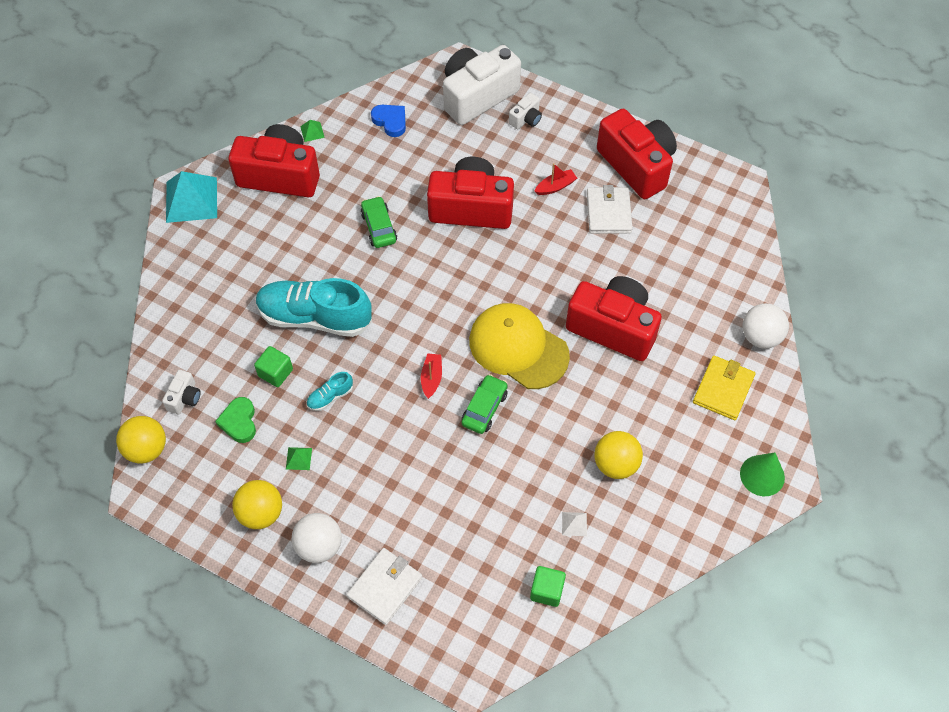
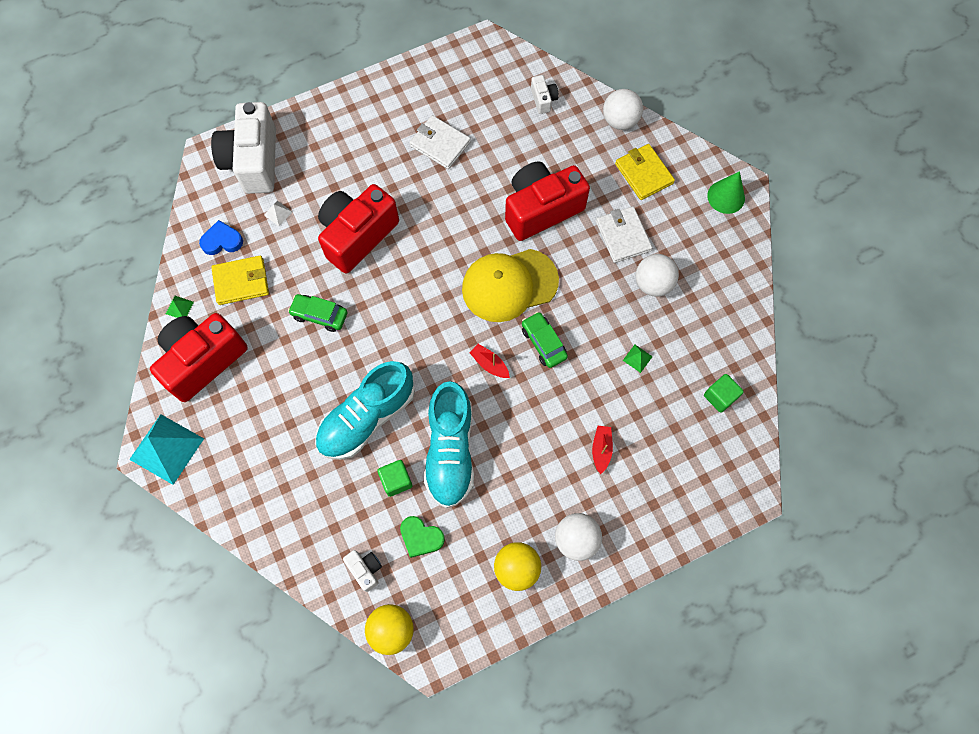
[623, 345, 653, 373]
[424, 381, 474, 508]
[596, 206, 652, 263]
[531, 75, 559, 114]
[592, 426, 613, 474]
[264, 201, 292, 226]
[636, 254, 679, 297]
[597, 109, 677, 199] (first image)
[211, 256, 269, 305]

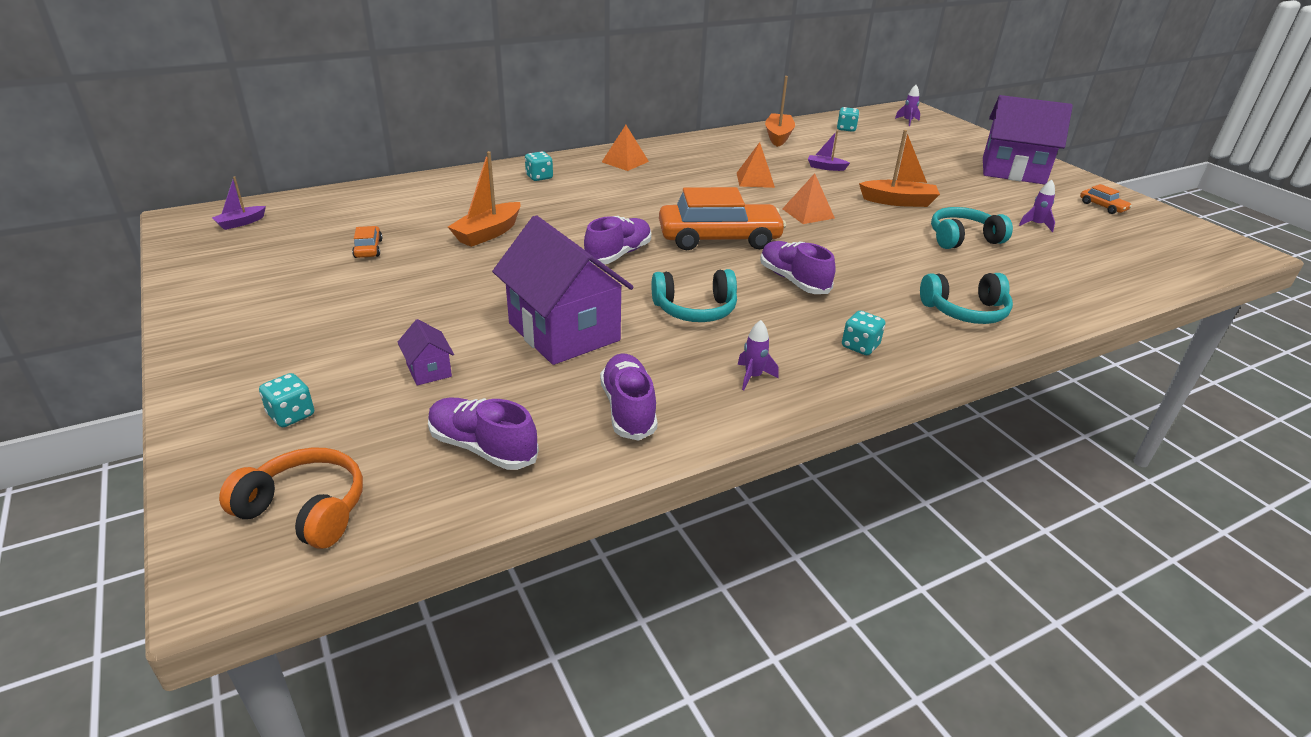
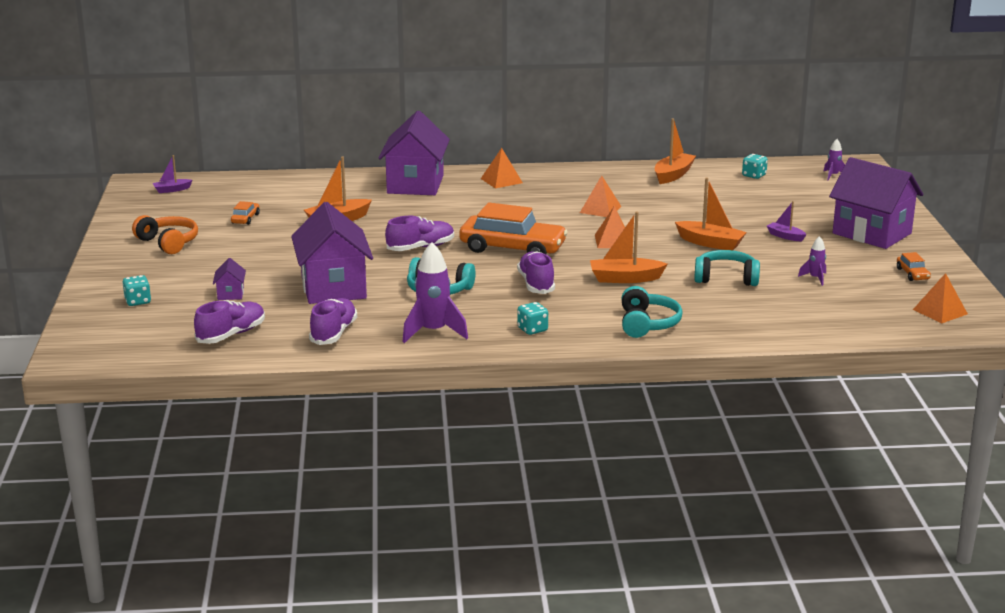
[132, 215, 198, 254]
[194, 300, 265, 344]
[379, 111, 450, 195]
[402, 242, 468, 343]
[767, 201, 807, 241]
[622, 286, 683, 338]
[590, 212, 668, 283]
[913, 273, 968, 323]

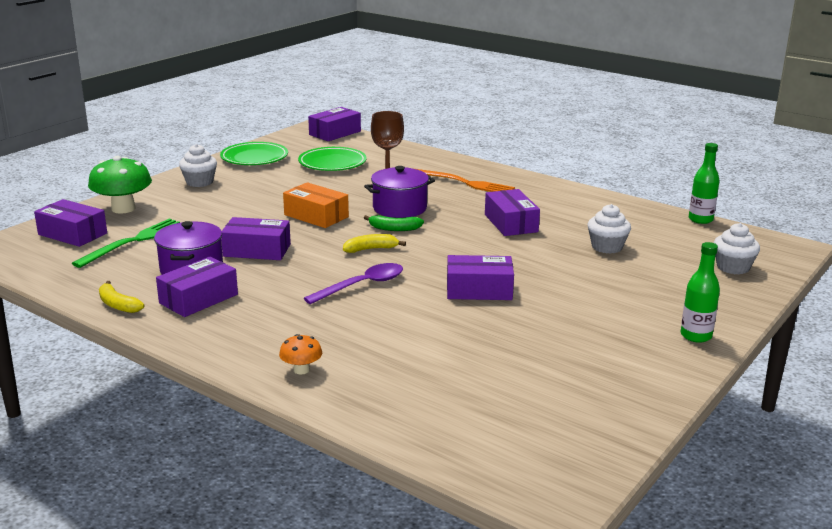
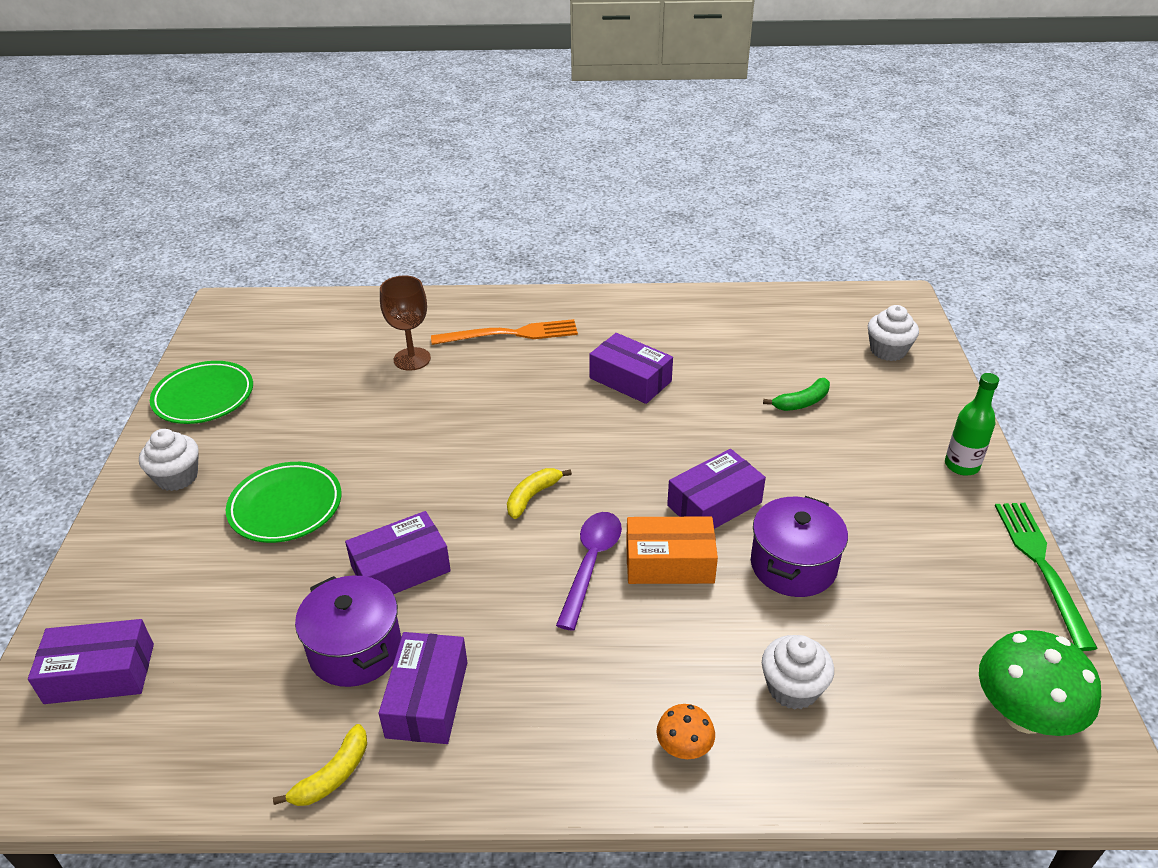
[995, 503, 1098, 651]
[979, 630, 1101, 736]
[273, 724, 367, 806]
[626, 516, 718, 584]
[226, 462, 342, 543]
[308, 107, 361, 141] (first image)
[751, 496, 848, 597]
[763, 378, 830, 411]
[762, 635, 834, 710]
[689, 143, 719, 224] (first image)

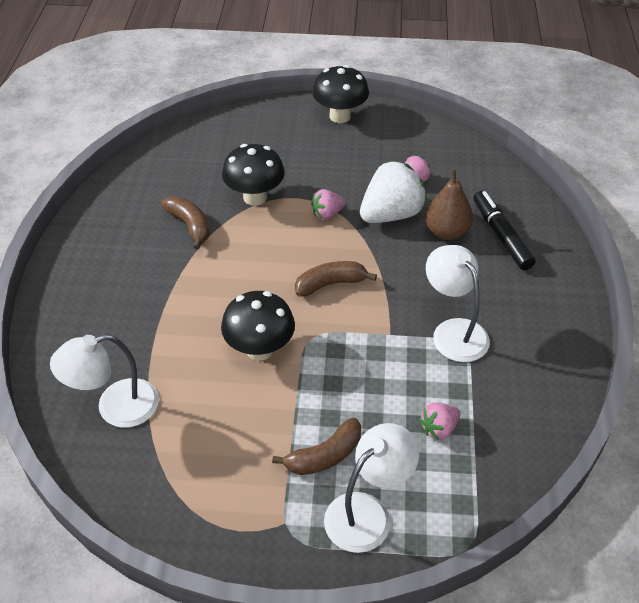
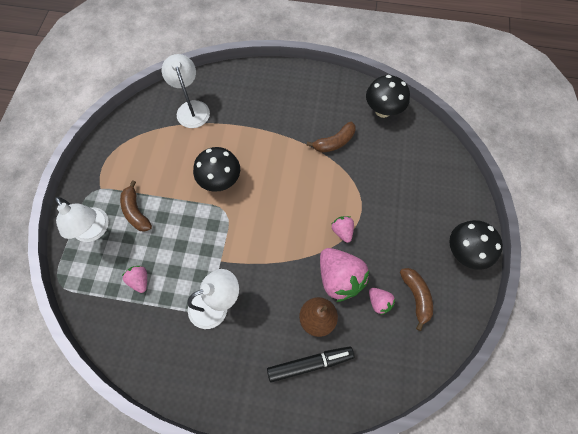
[366, 75, 410, 118]
[400, 268, 433, 331]
[320, 248, 369, 302]

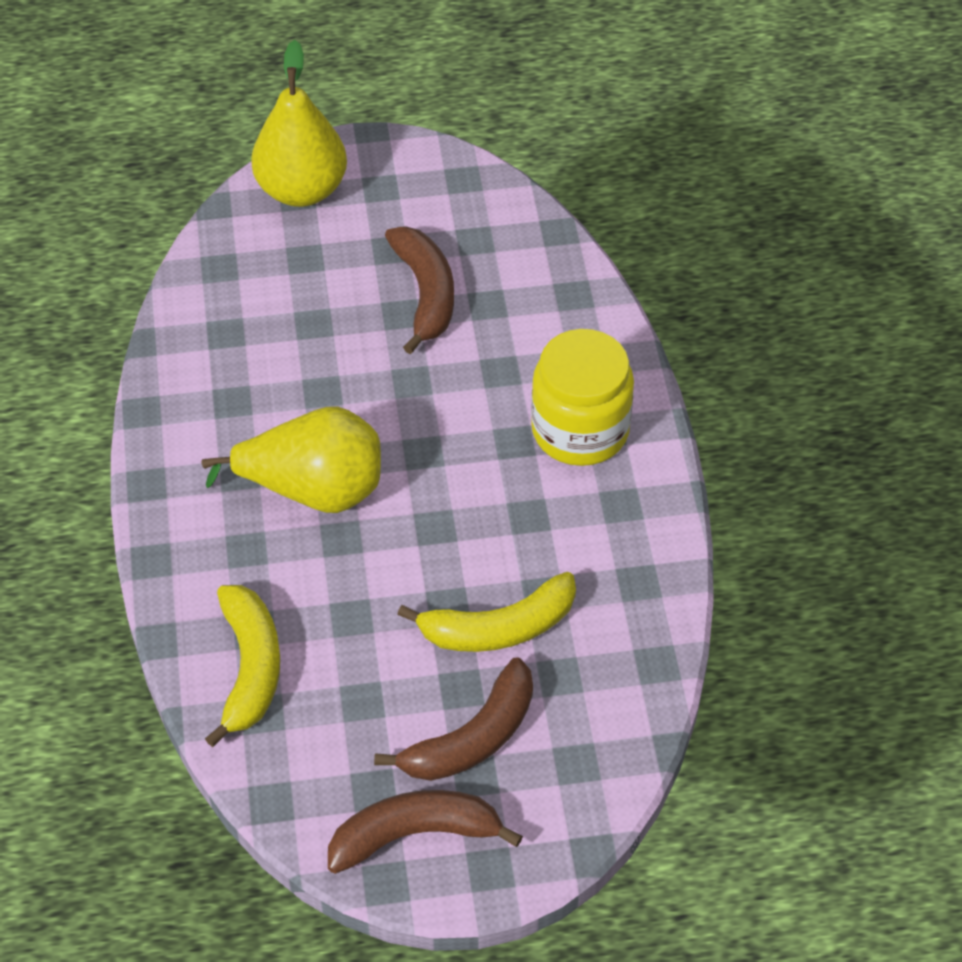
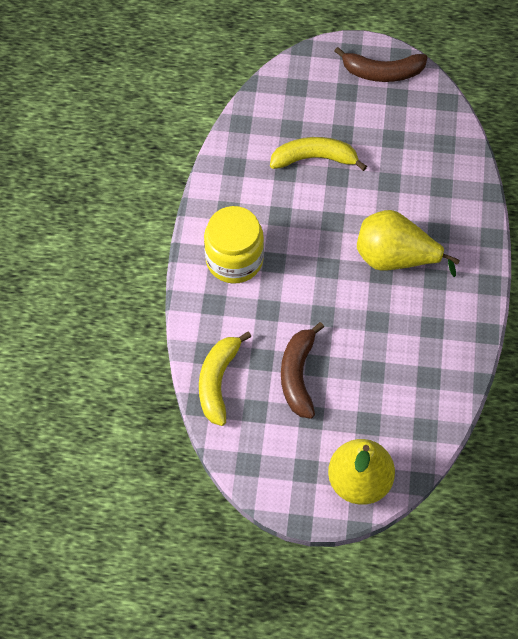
[199, 331, 252, 426]
[374, 657, 533, 781] (first image)

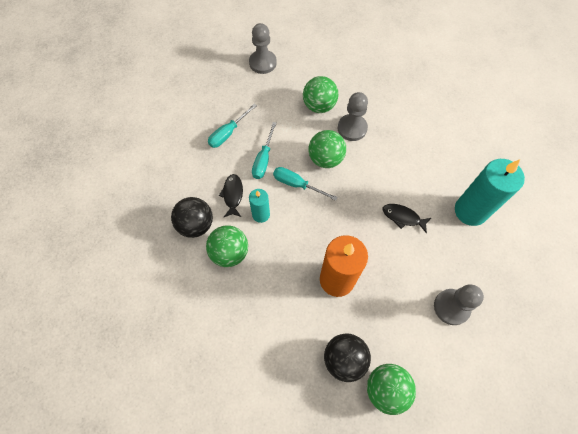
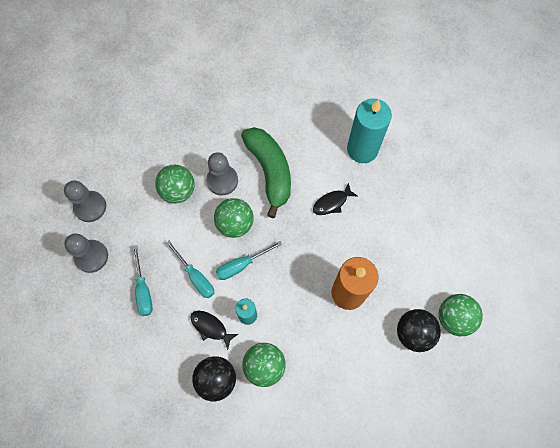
[64, 233, 108, 273]
[241, 127, 291, 218]

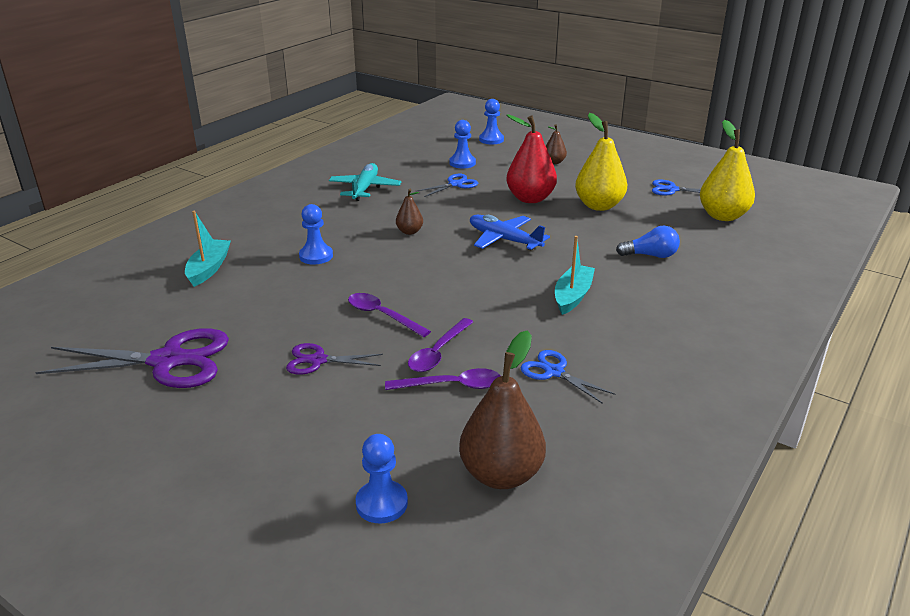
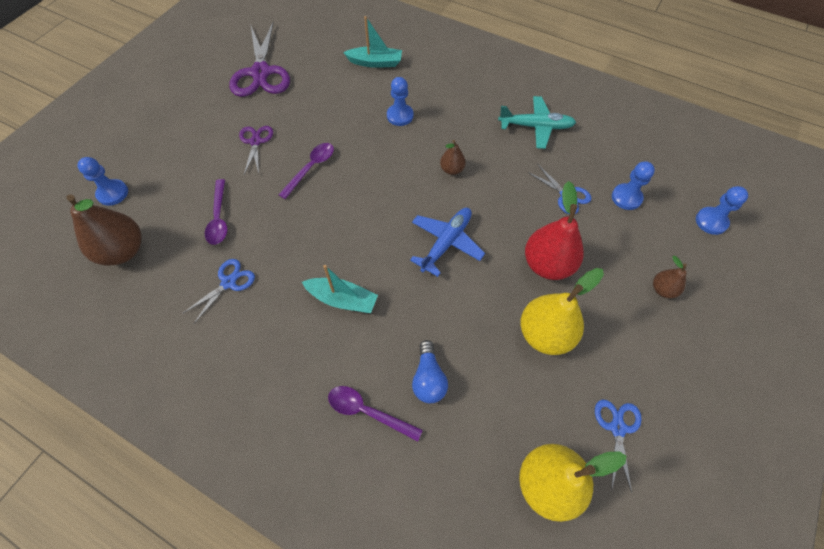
[328, 386, 423, 442]

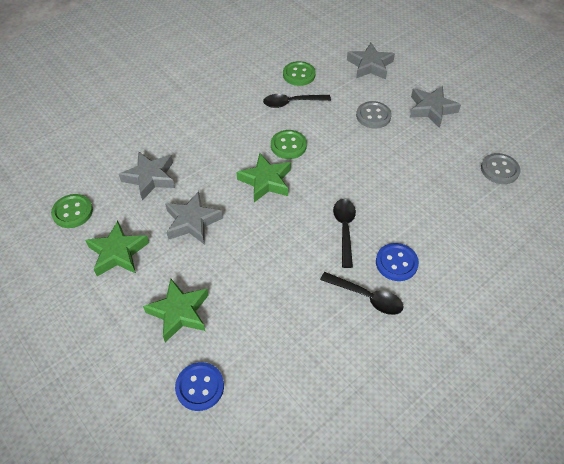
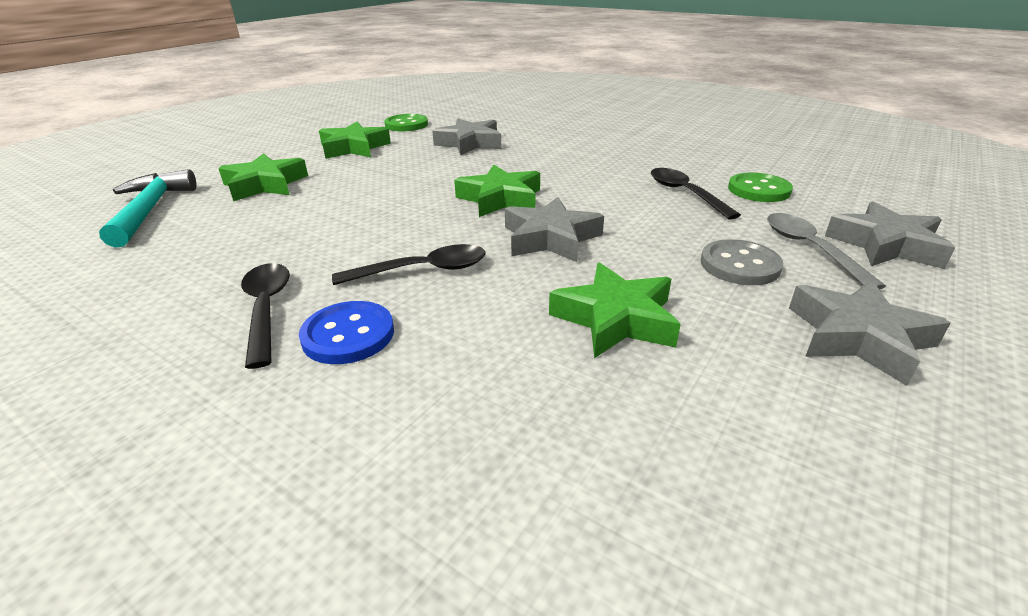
[505, 197, 604, 262]
[99, 169, 196, 248]
[271, 130, 307, 159] (first image)
[241, 263, 290, 369]
[481, 153, 520, 184] (first image)
[549, 263, 681, 358]
[767, 213, 886, 290]

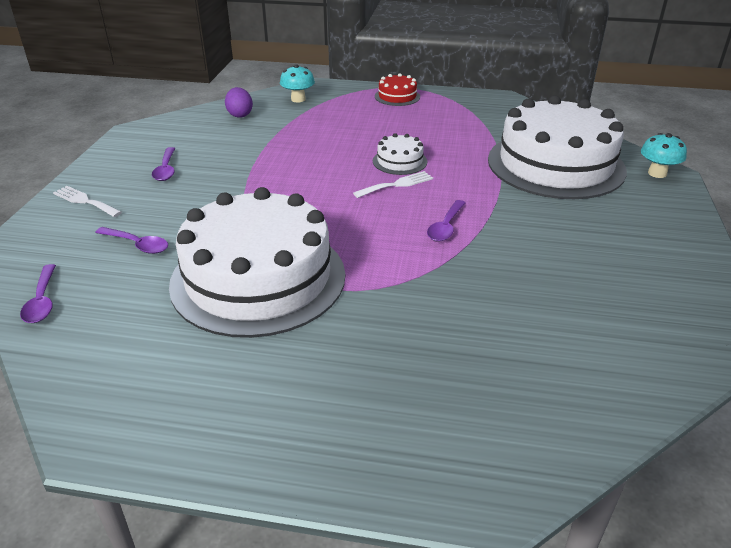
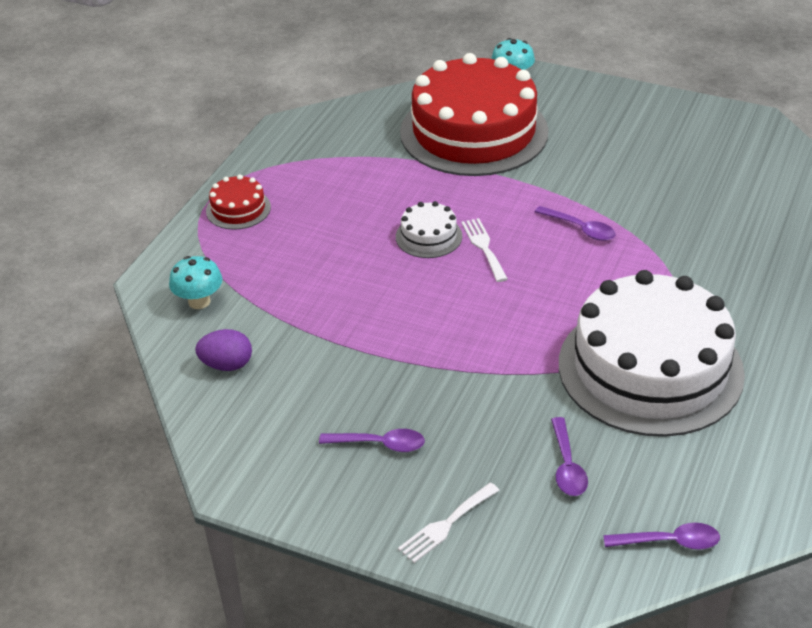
[551, 417, 588, 496]
[400, 53, 548, 176]

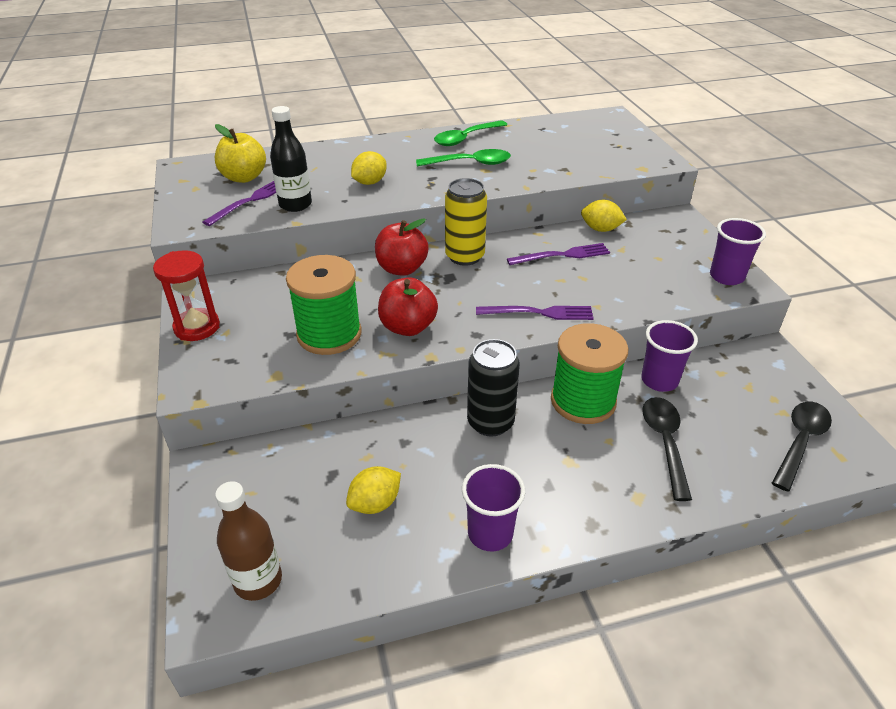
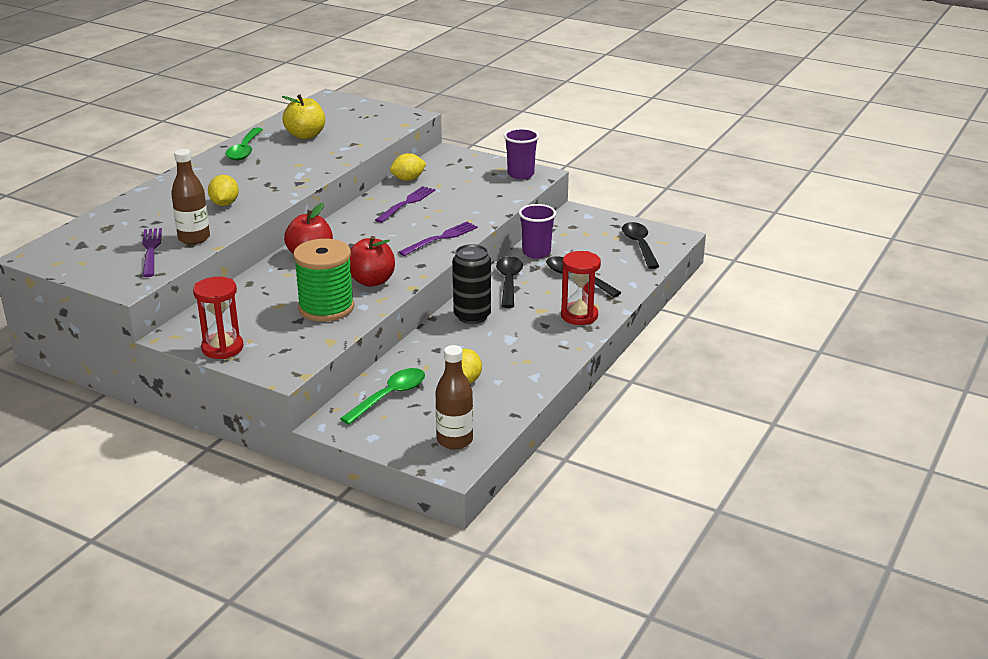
[282, 95, 325, 139]
[171, 149, 210, 244]
[340, 368, 425, 425]
[445, 178, 487, 266] (first image)
[462, 464, 525, 551] (first image)
[496, 256, 523, 308]
[561, 251, 601, 325]

